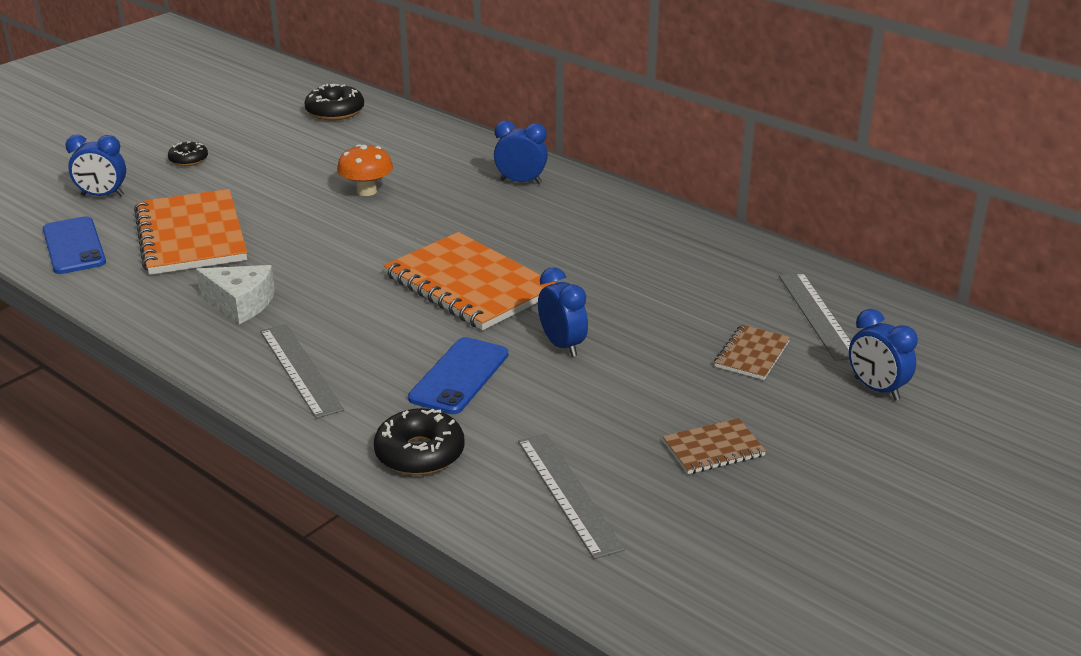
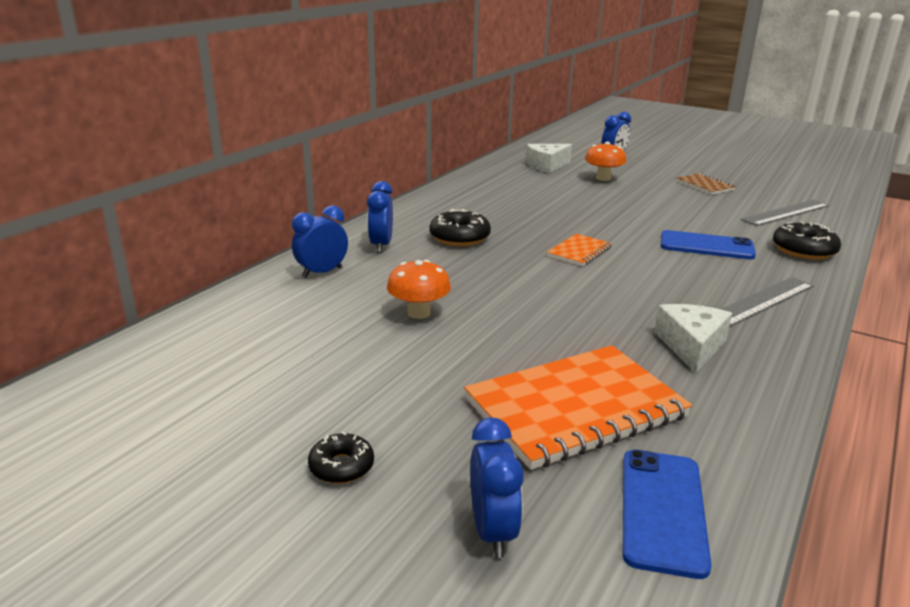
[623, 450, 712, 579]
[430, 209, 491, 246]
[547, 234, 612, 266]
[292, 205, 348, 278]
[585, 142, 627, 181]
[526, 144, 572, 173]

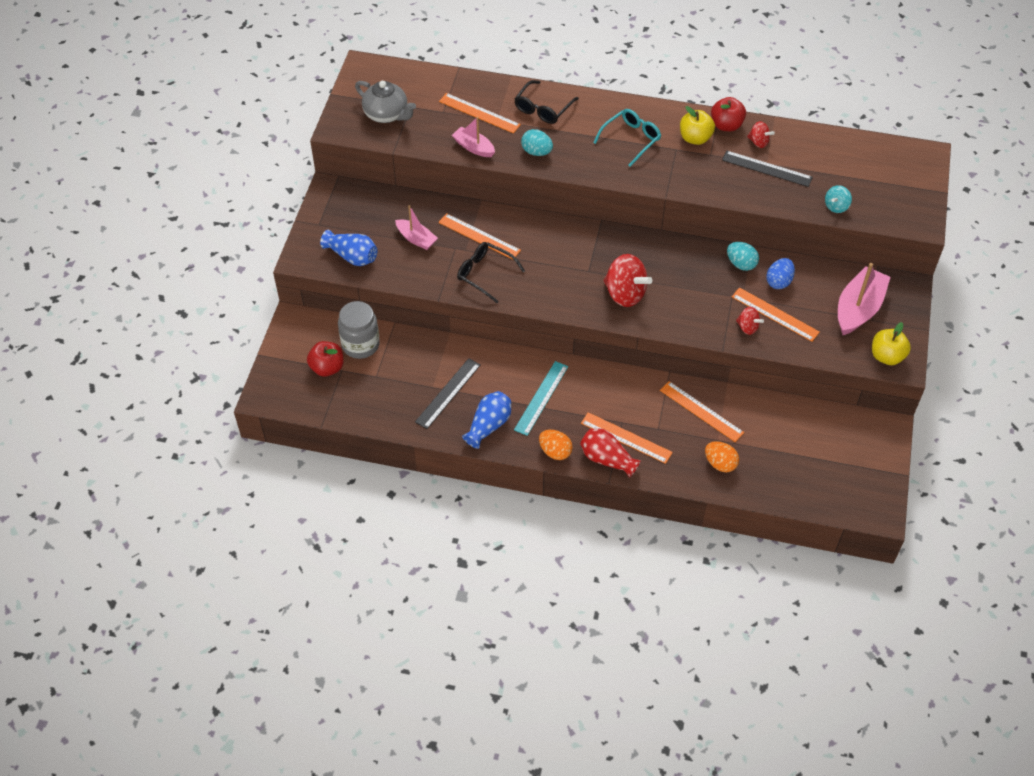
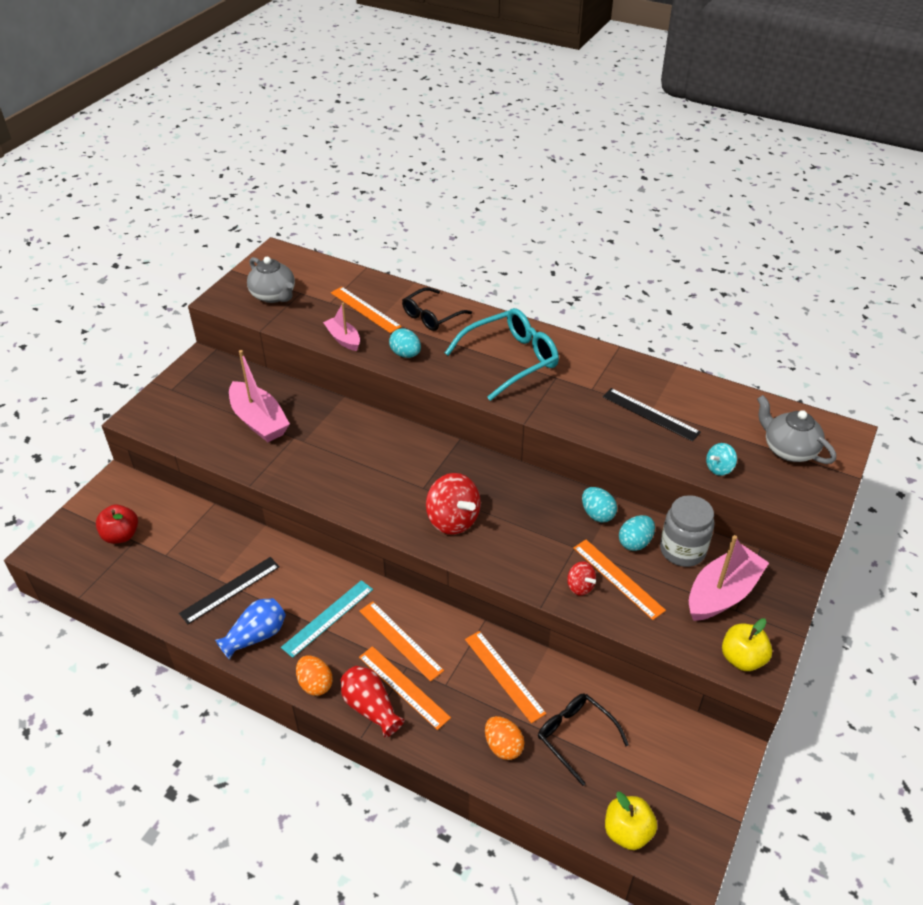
[320, 230, 377, 266] (first image)
[660, 495, 714, 567]
[229, 350, 290, 442]
[359, 601, 444, 682]
[538, 693, 629, 786]
[445, 308, 559, 401]
[605, 792, 657, 850]
[711, 97, 746, 131] (first image)
[747, 121, 775, 148] (first image)
[619, 515, 655, 551]
[757, 395, 836, 464]

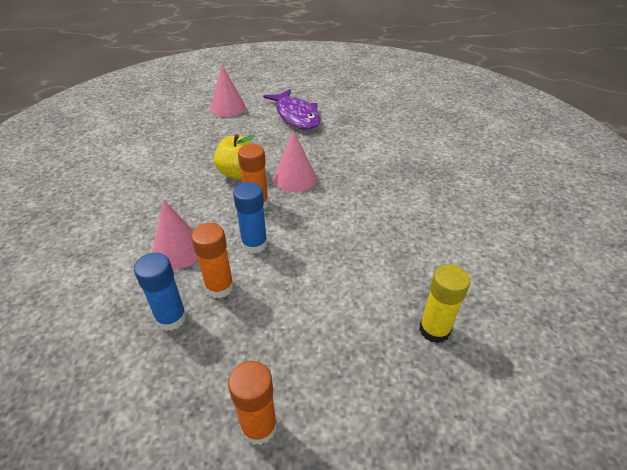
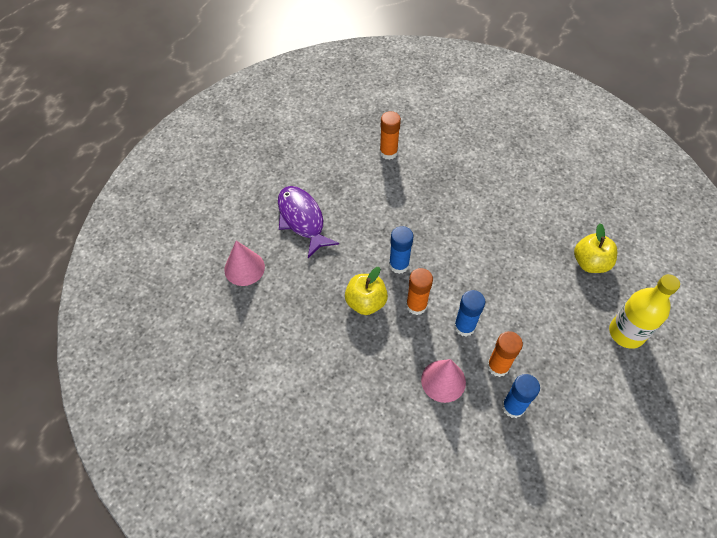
[380, 111, 401, 160]
[278, 186, 339, 258]
[389, 226, 413, 274]
[574, 223, 617, 273]
[609, 274, 680, 349]

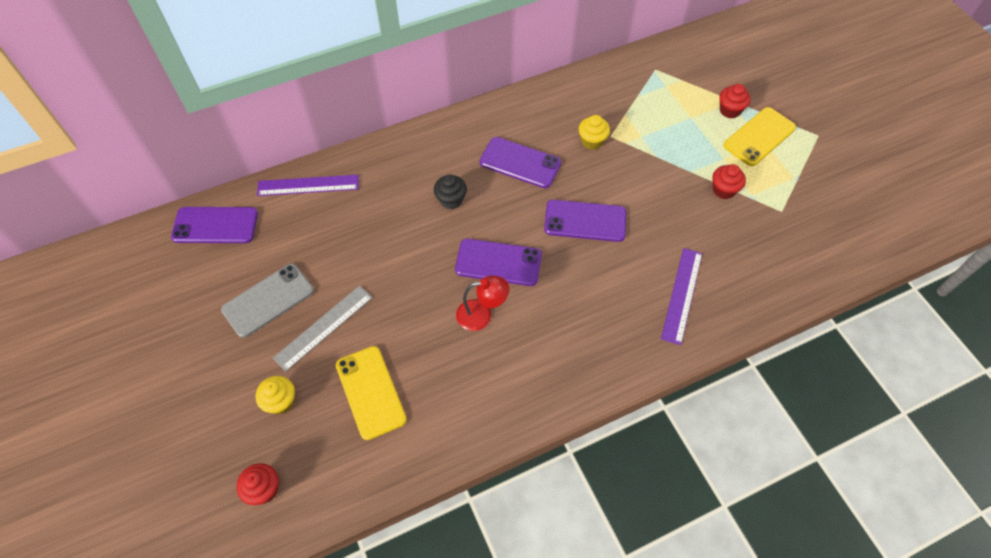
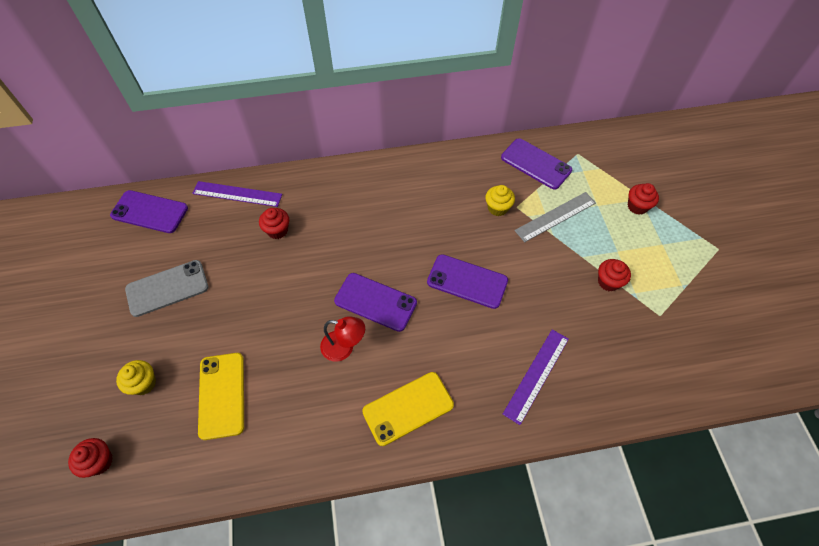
[515, 192, 596, 242]
[434, 174, 467, 209] (first image)
[501, 138, 572, 190]
[362, 372, 454, 446]
[259, 208, 289, 239]

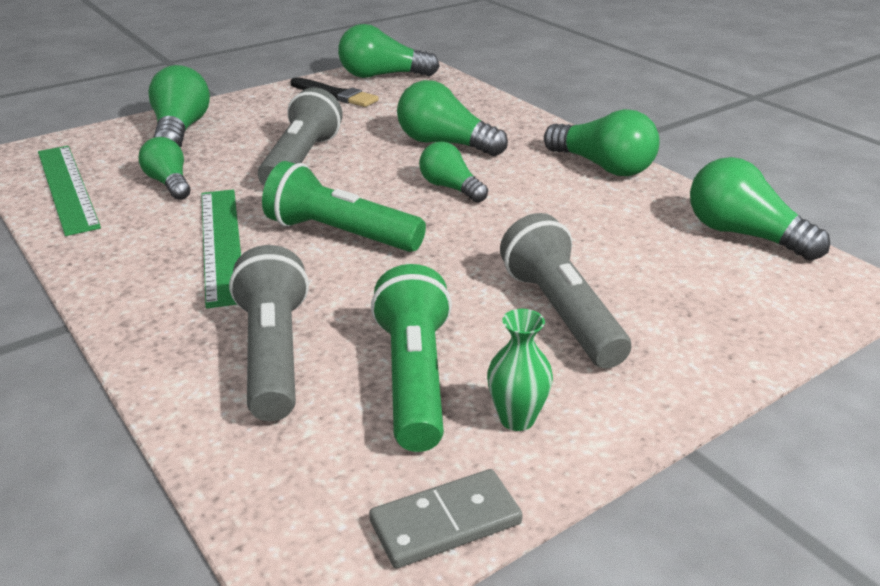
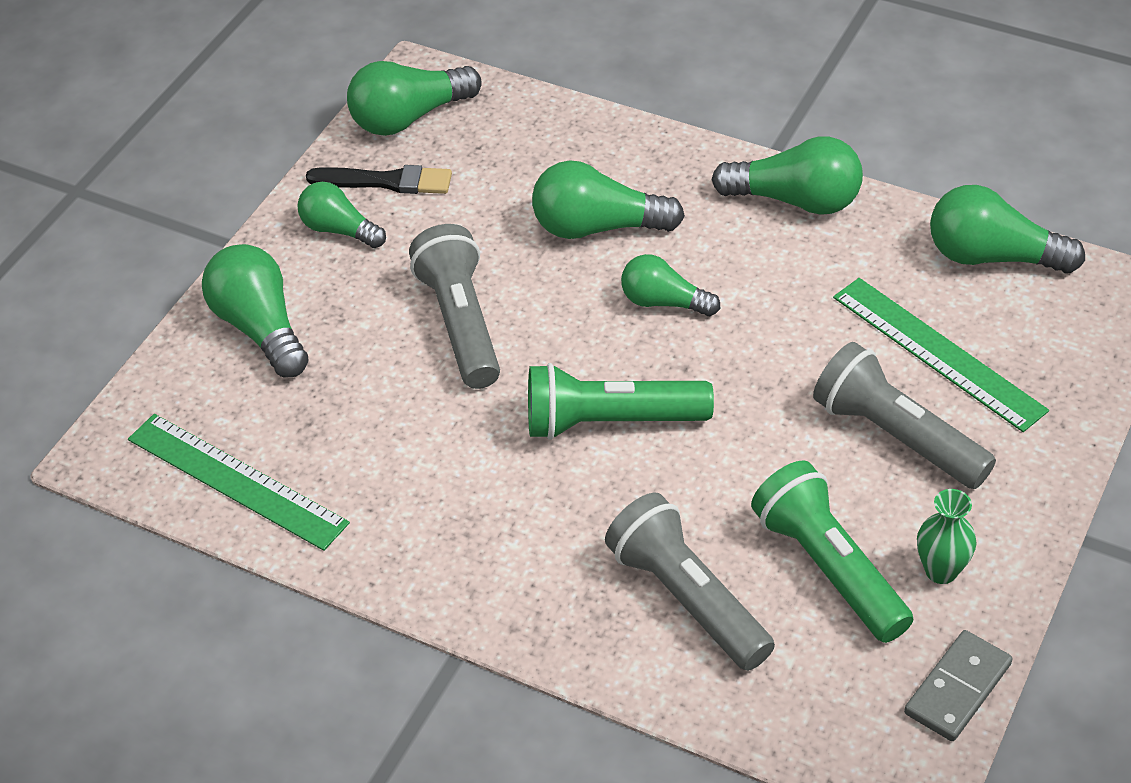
[298, 182, 386, 248]
[833, 278, 1049, 432]

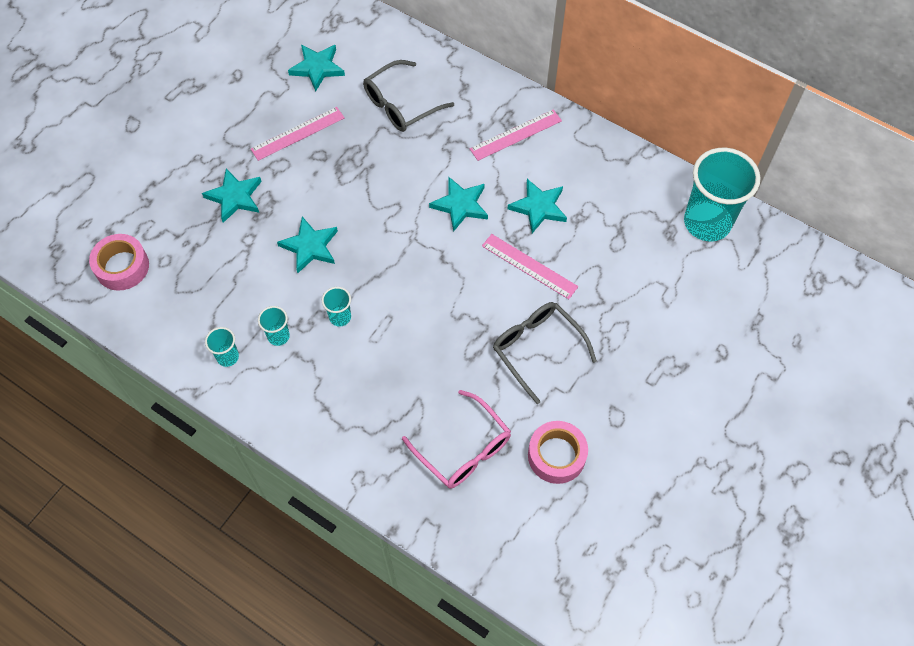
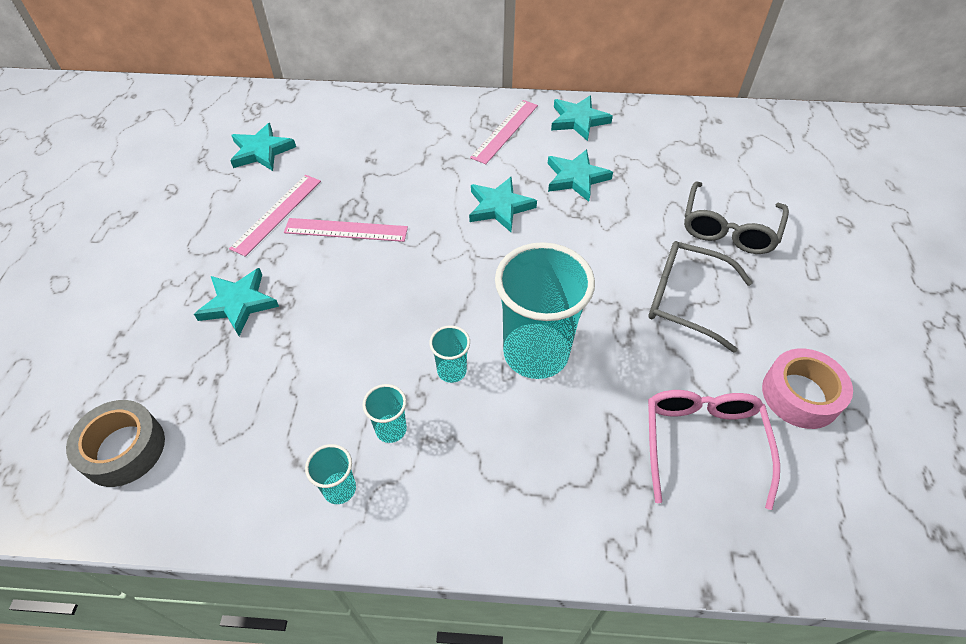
[66, 400, 165, 487]
[551, 95, 613, 141]
[684, 181, 789, 254]
[648, 390, 780, 510]
[284, 218, 408, 242]
[495, 242, 595, 379]

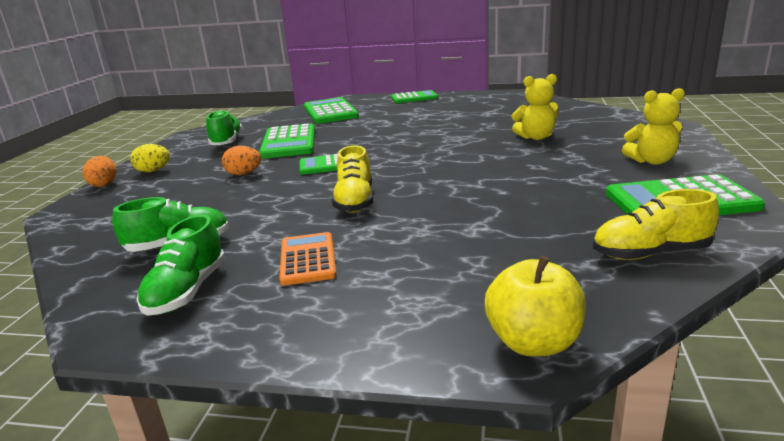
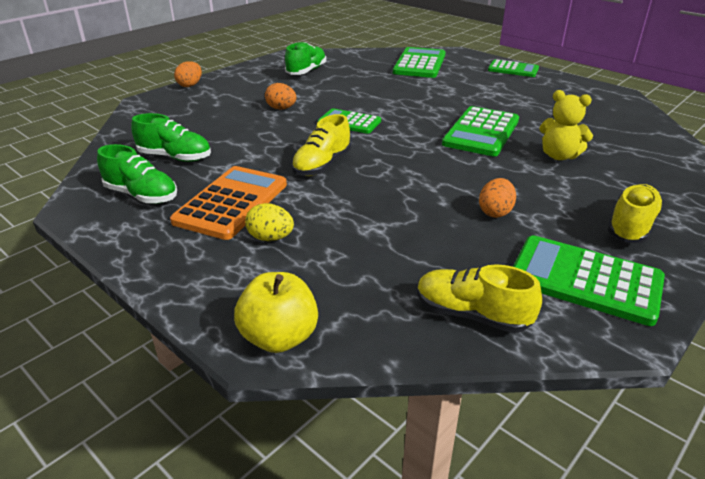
[245, 203, 294, 241]
[97, 144, 177, 204]
[442, 106, 519, 156]
[170, 166, 287, 240]
[607, 184, 663, 243]
[479, 178, 516, 218]

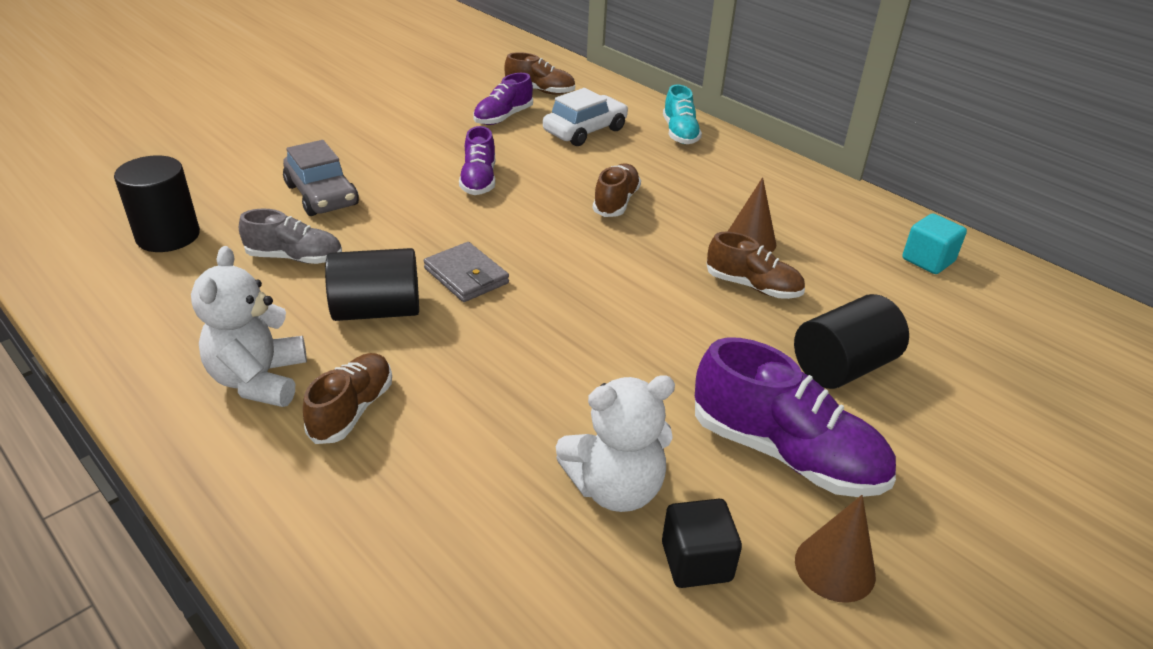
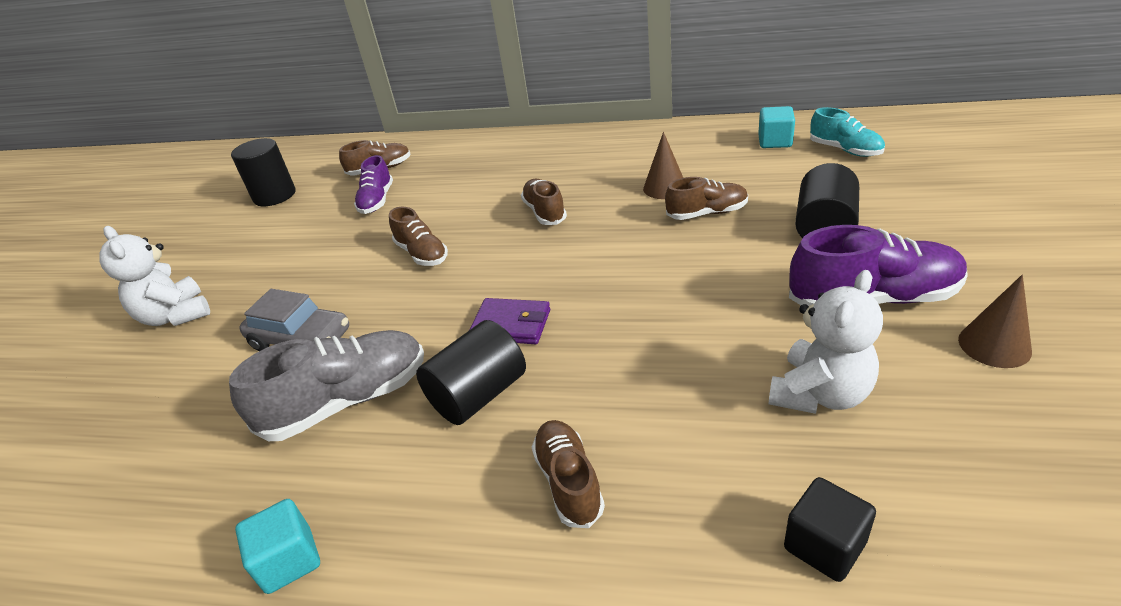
[231, 138, 296, 206]
[99, 226, 210, 326]
[229, 330, 424, 441]
[469, 298, 550, 344]
[389, 207, 448, 266]
[543, 88, 628, 146] (first image)
[784, 477, 876, 582]
[810, 107, 885, 157]
[235, 499, 320, 594]

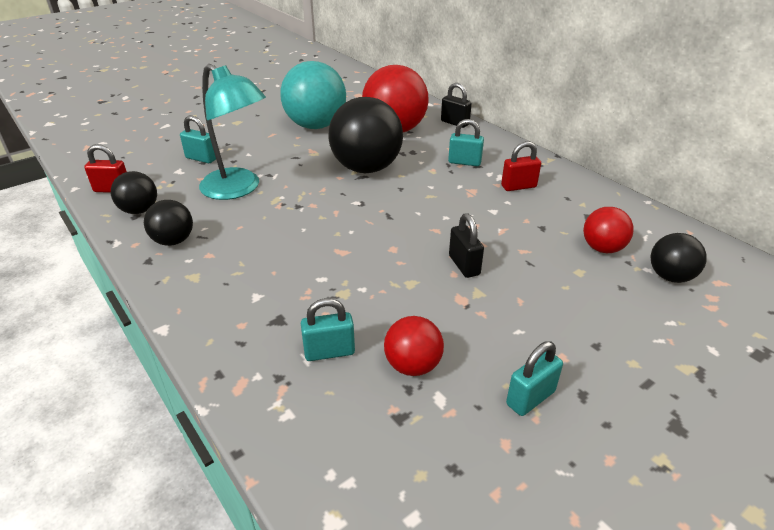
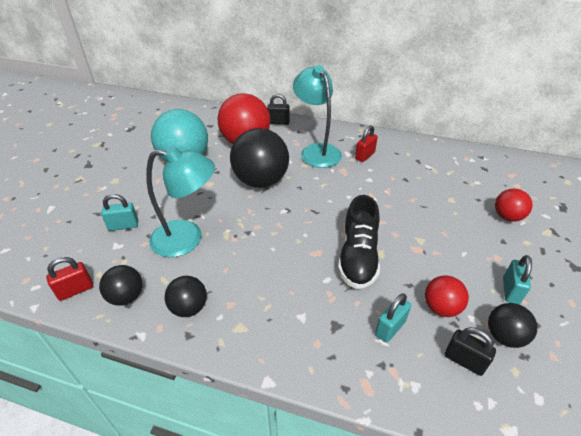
[293, 65, 342, 168]
[445, 327, 496, 376]
[495, 189, 532, 222]
[488, 303, 537, 348]
[338, 195, 380, 289]

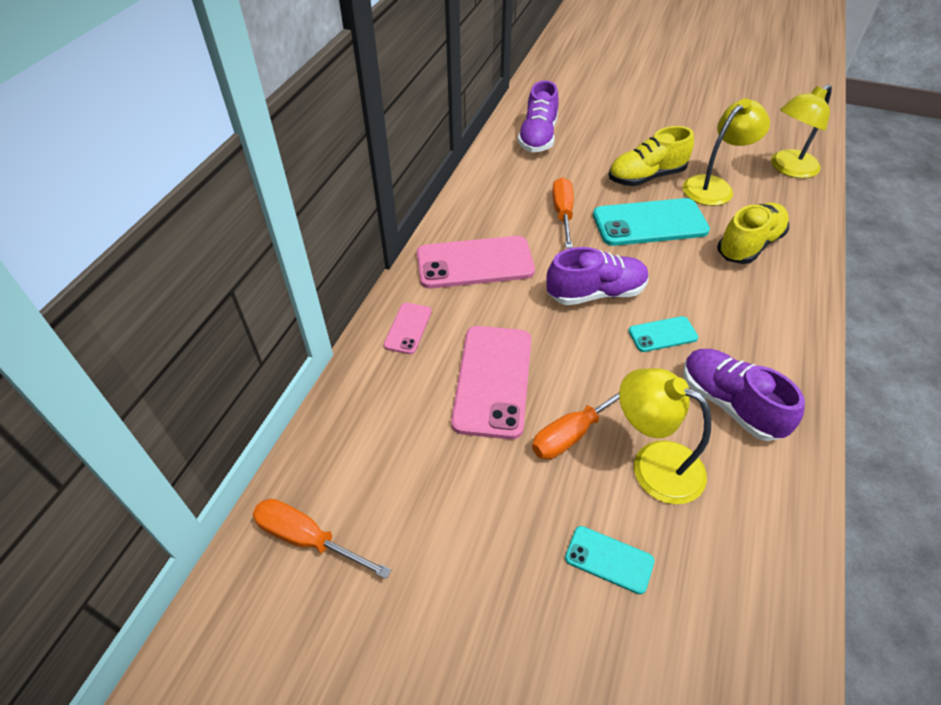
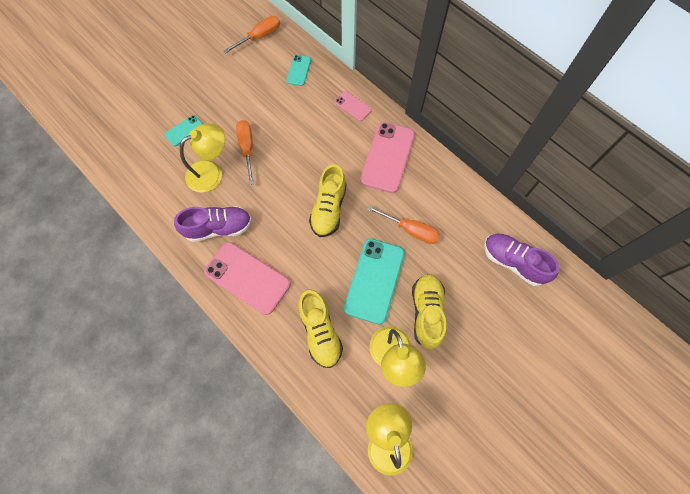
[204, 242, 291, 315]
[309, 164, 347, 237]
[286, 55, 311, 86]

